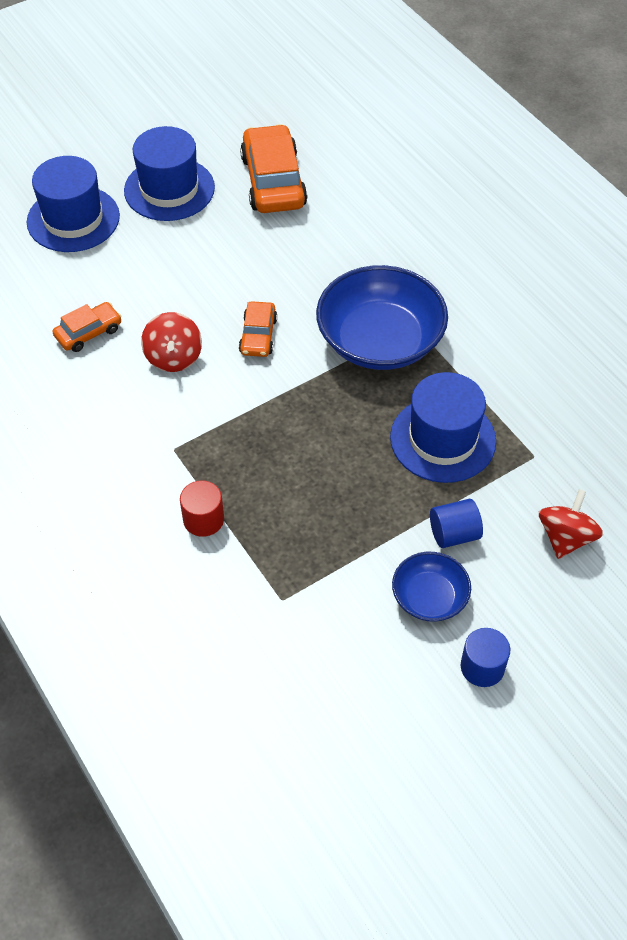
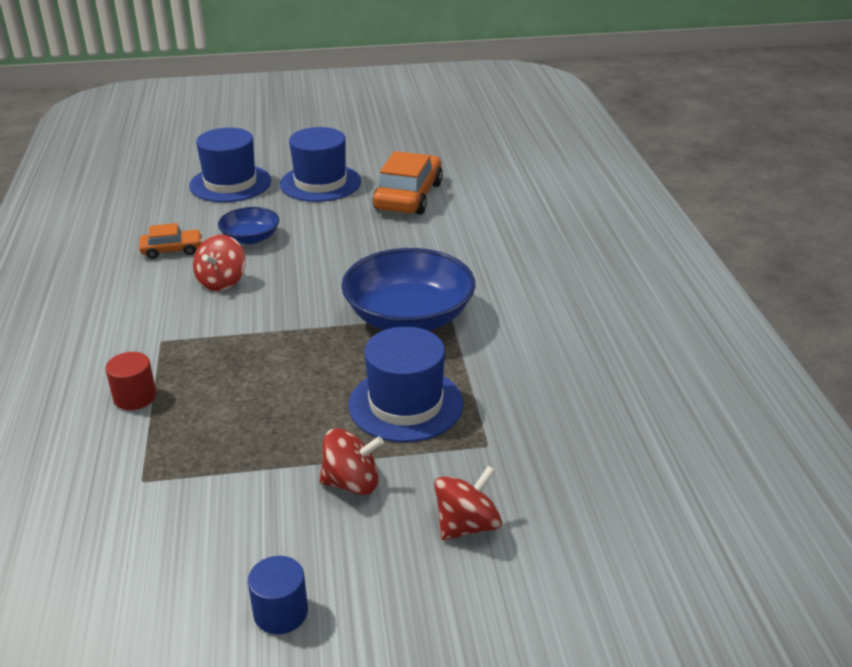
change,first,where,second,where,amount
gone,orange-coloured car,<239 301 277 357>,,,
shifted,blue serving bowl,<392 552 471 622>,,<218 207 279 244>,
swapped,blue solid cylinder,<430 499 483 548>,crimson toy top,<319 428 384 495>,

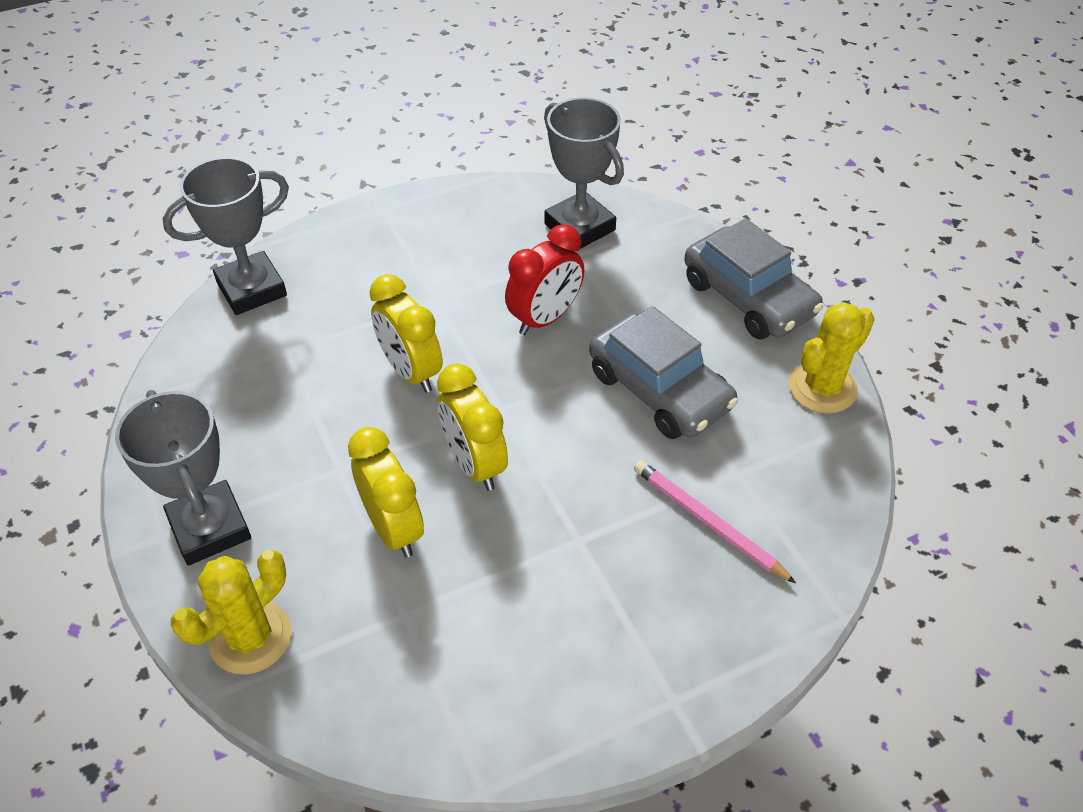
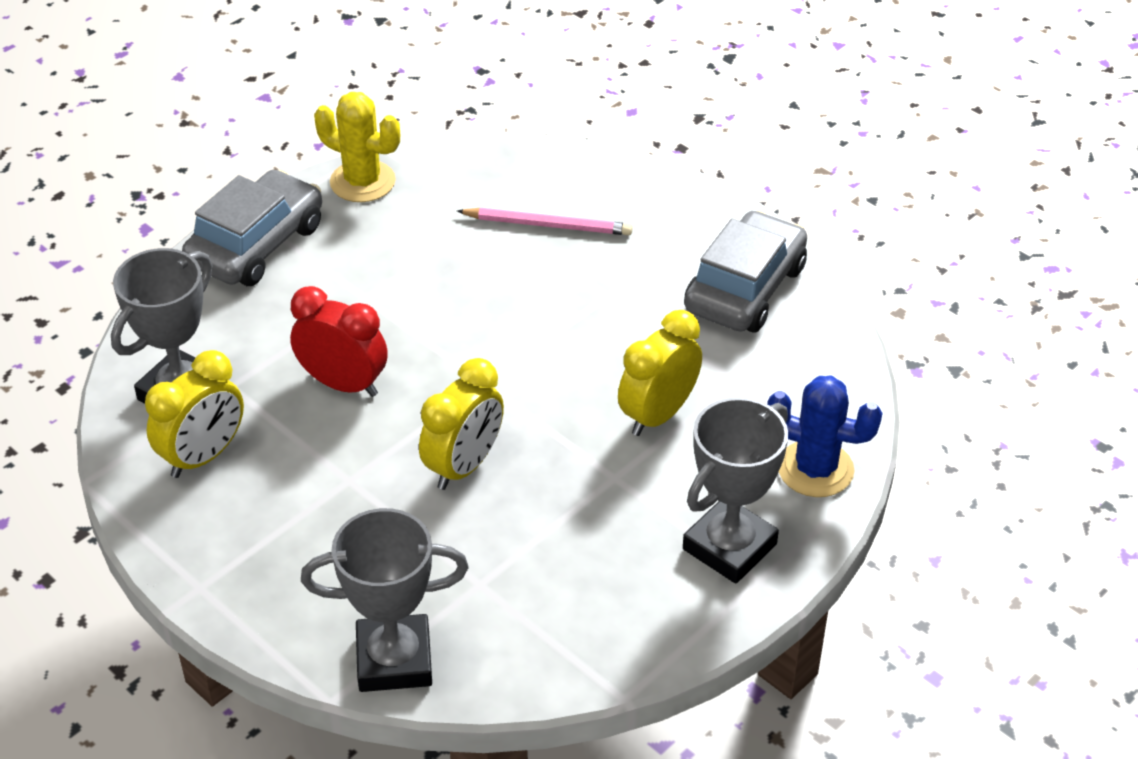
change,first,where,second,where,amount
shifted,bright yellow clock,<437 363 508 491>,,<145 350 244 478>,
shifted,gray car,<589 306 738 439>,,<684 210 807 333>,
repainted,bright yellow prickly plant,<171 550 292 674>,blue prickly plant,<767 376 883 497>,
rotated,gray trophy,<163 157 289 315>,,<301 508 469 692>,45 degrees counterclockwise
rotated,pink wooden pencil,<634 460 796 583>,,<457 208 633 235>,105 degrees counterclockwise

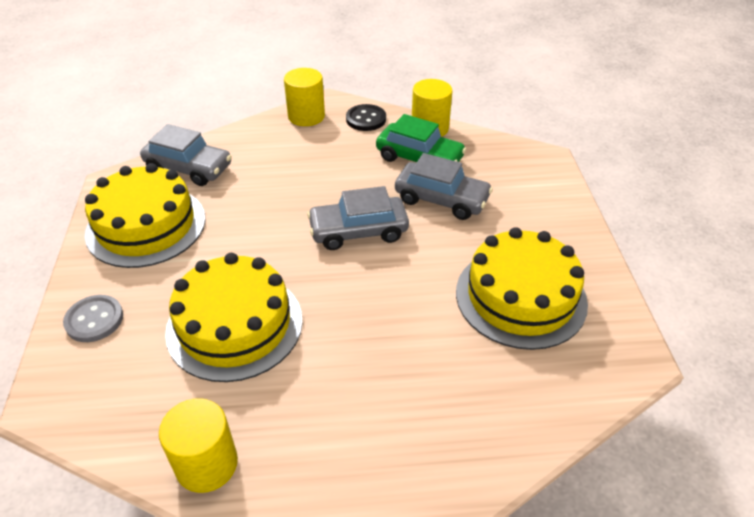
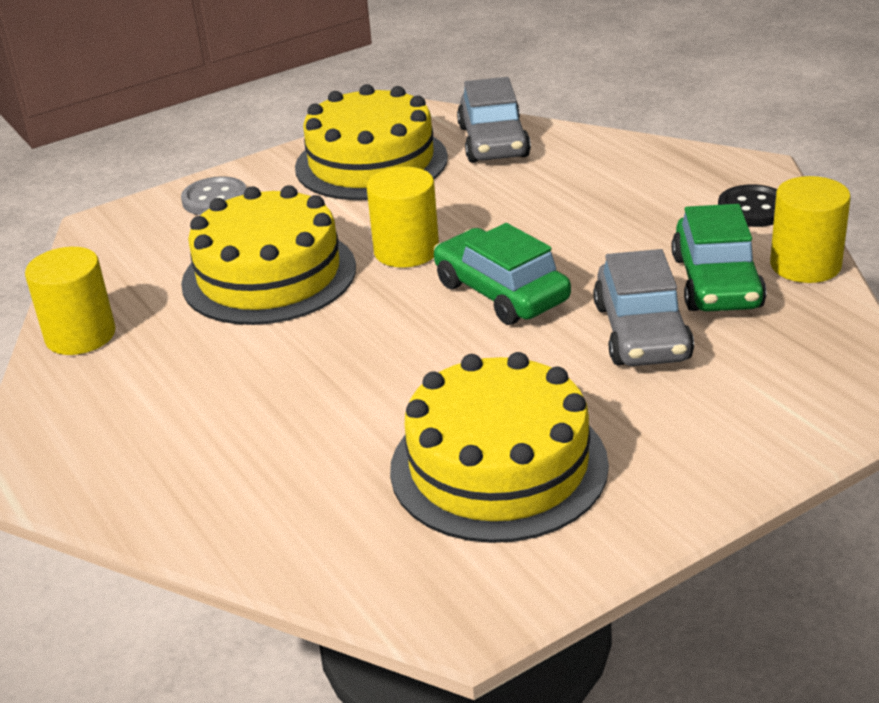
change,first,where,second,where,amount
shifted,bright yellow solid cylinder,<284 68 325 126>,,<367 167 439 268>,
repainted,gray car,<307 186 409 250>,leaf-green car,<434 223 571 325>,

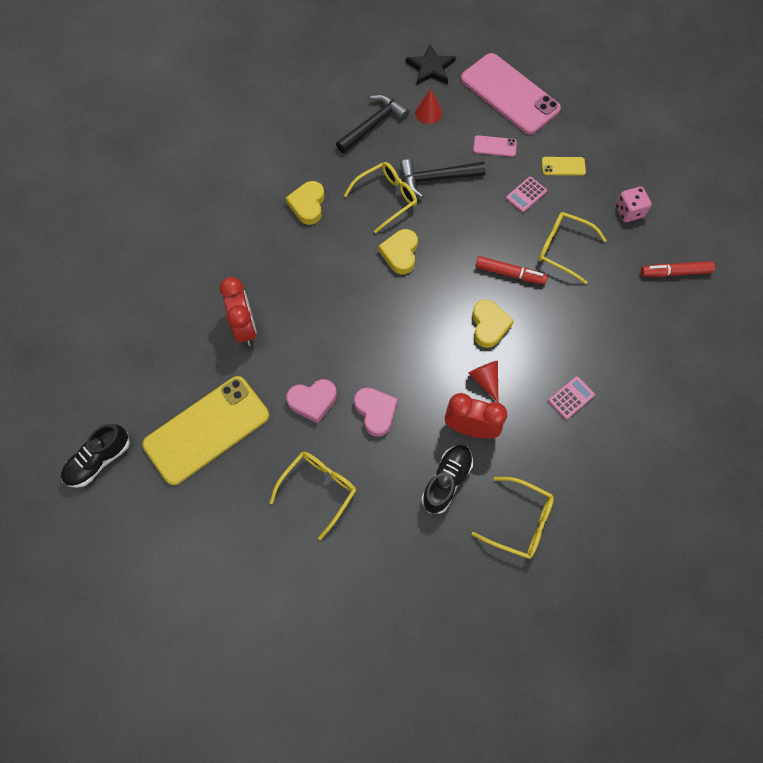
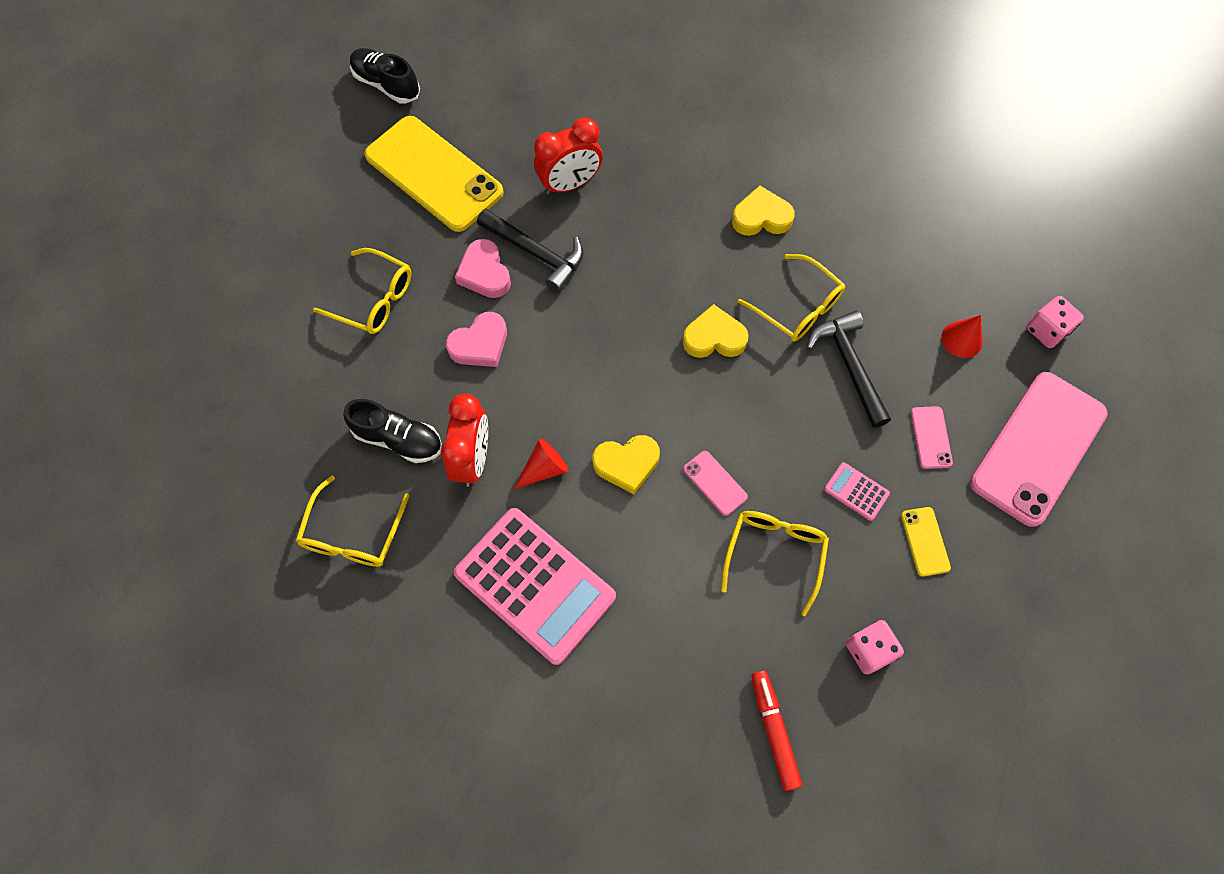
change,first,where,second,where,amount
shifted,black claw hammer,<336 94 409 153>,,<477 209 583 293>,
swapped,black star,<406 44 456 85>,pink dice,<1027 296 1084 348>,
swapped,crimson marker,<476 256 548 285>,pink smartphone,<683 451 748 516>,
scaled,pink pocket calculator,<548 376 595 419>,,<454 508 616 665>,x2.44

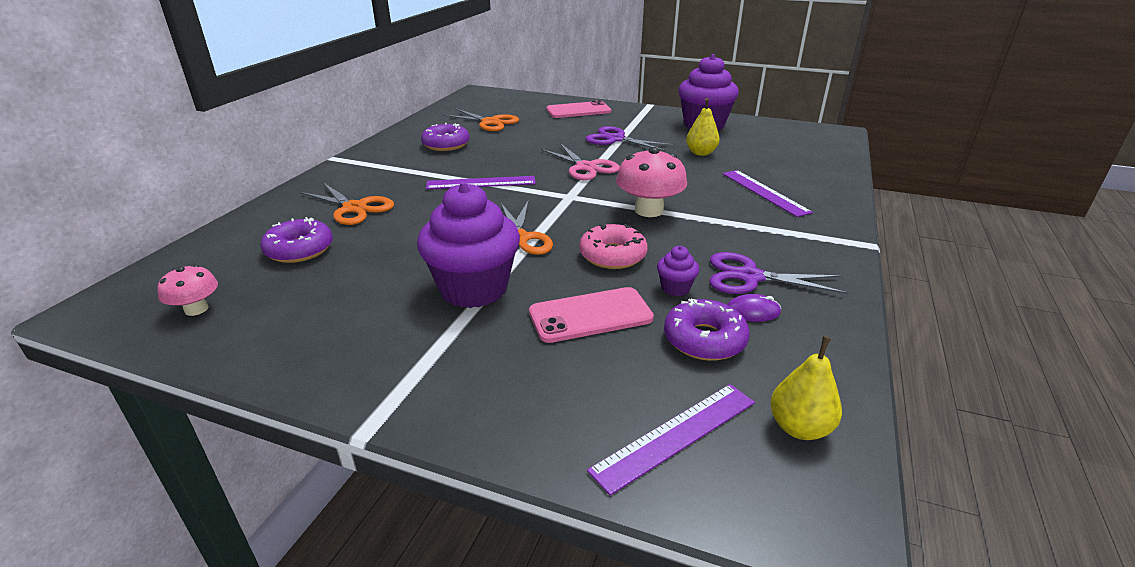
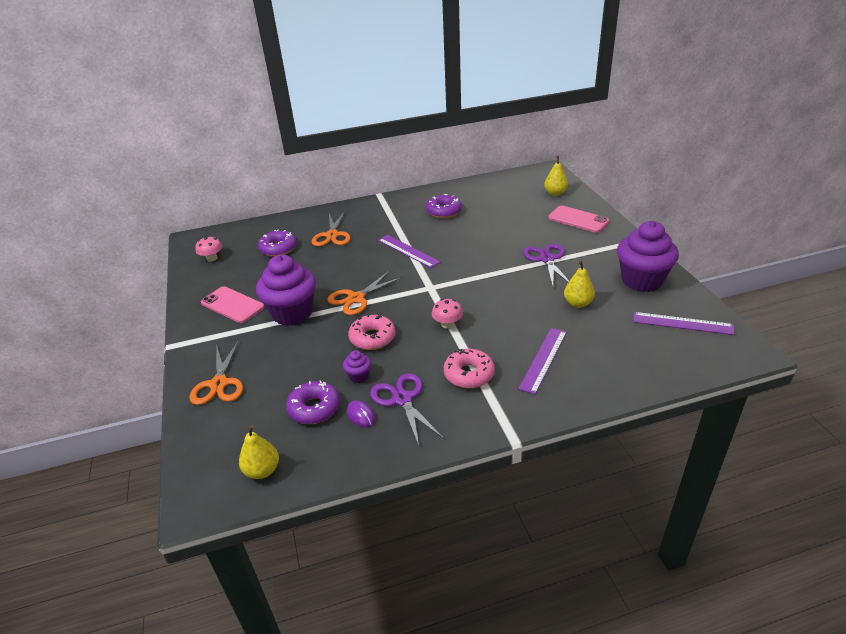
change,first,where,second,where,amount
gone,pink pair of scissors,<541 143 620 180>,,,
new,,,pink doughnut,<444 349 495 388>,
new,,,bright yellow pear fruit,<544 156 568 196>,
shifted,orange-coloured pair of scissors,<442 108 519 131>,,<189 342 243 405>,
shifted,pink smartphone,<529 287 654 343>,,<201 286 264 323>,
shifted,violet straightedge,<587 384 755 496>,,<633 312 735 335>,
scaled,pink mushroom,<616 147 687 217>,,<432 299 463 328>,x0.58

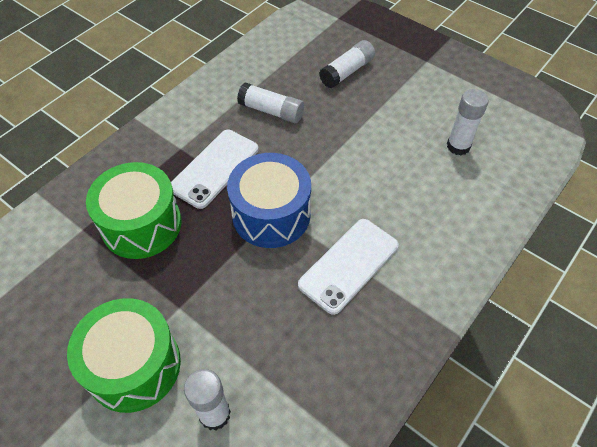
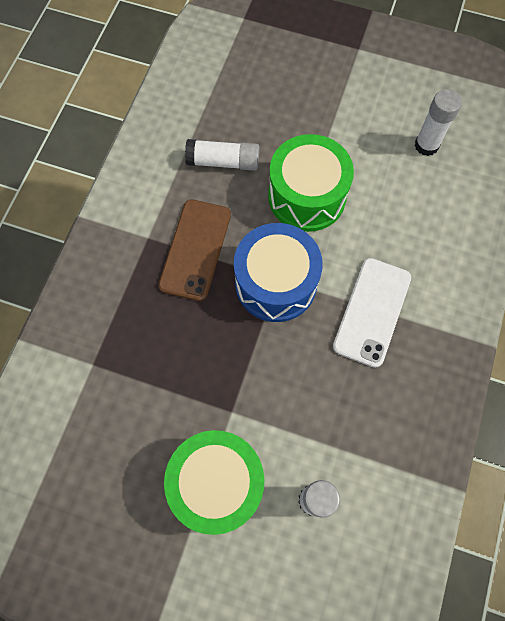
change,first,where,second,where,amount
gone,white stick of glue,<319 40 375 88>,,,
shifted,leaf-green drum,<86 162 181 259>,,<268 134 354 232>,
repainted,white smartphone,<171 130 259 209>,russet smartphone,<158 200 231 301>,

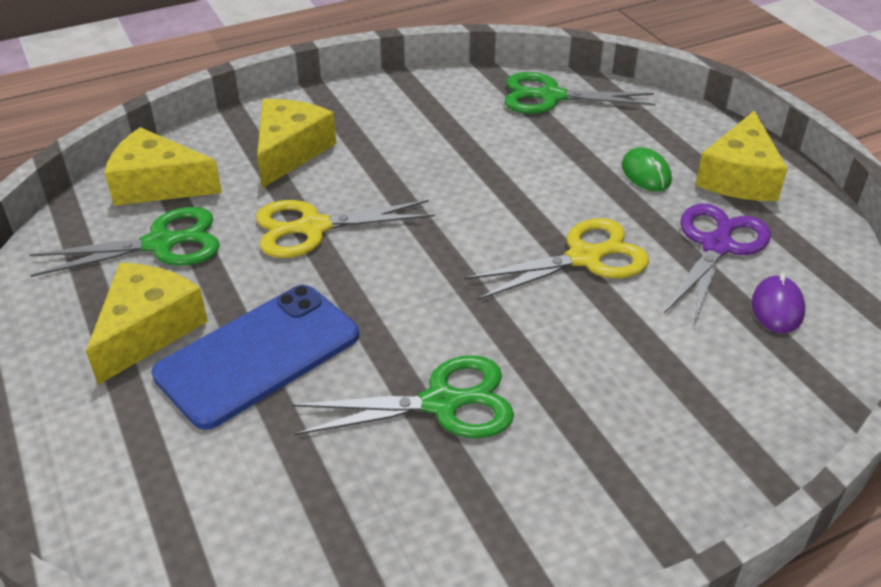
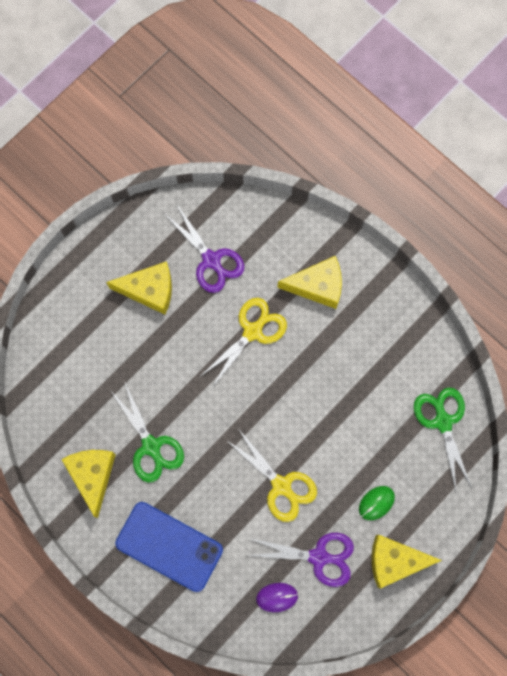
change,first,where,second,where,amount
shifted,bright yellow cheese,<105 127 222 206>,,<61 450 116 518>,
shifted,blue smartphone,<152 285 359 430>,,<115 502 223 592>,
repainted,leaf-green pair of scissors,<30 207 220 277>,violet pair of scissors,<166 203 244 293>,
rotated,bright yellow pair of scissors,<256 200 435 258>,,<201 298 287 388>,75 degrees clockwise

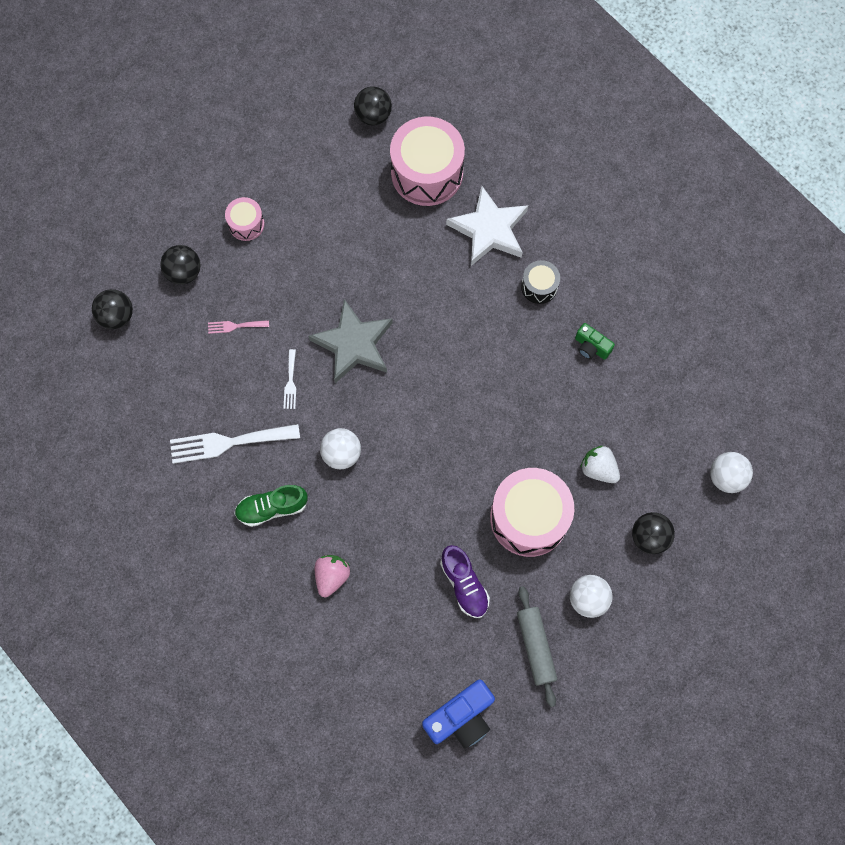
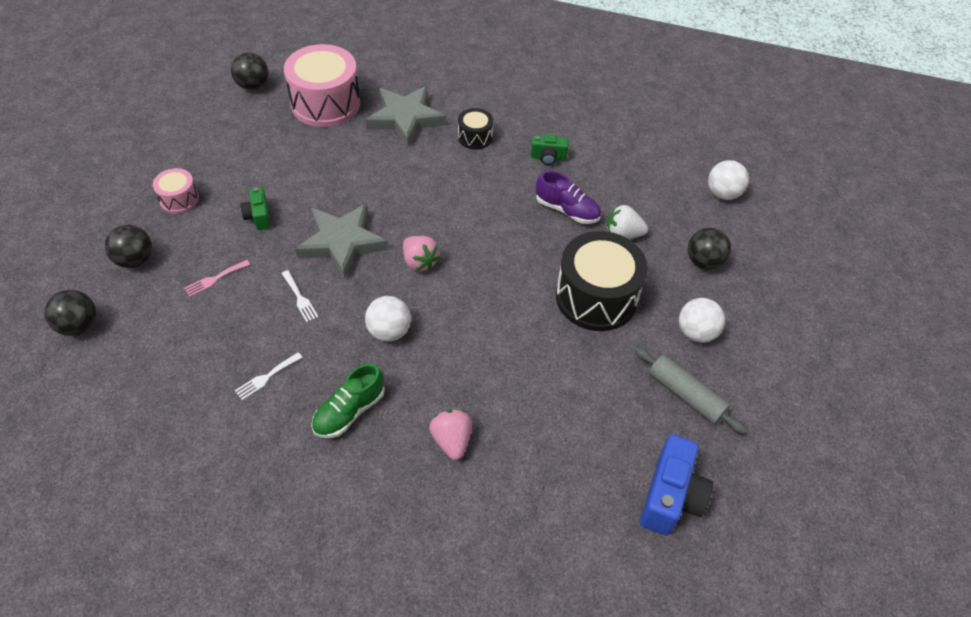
change,first,where,second,where,amount
new,,,leaf-green camera,<240 187 271 230>,
new,,,pink berry,<403 236 440 272>,
shifted,violet lace-up shoe,<440 545 490 618>,,<536 171 601 224>,
repainted,white star,<446 186 528 266>,gray star,<365 86 446 147>,
repainted,pink drum,<490 468 574 557>,black drum,<556 231 648 331>,
scaled,white table fork,<170 424 300 464>,,<235 352 303 400>,x0.49

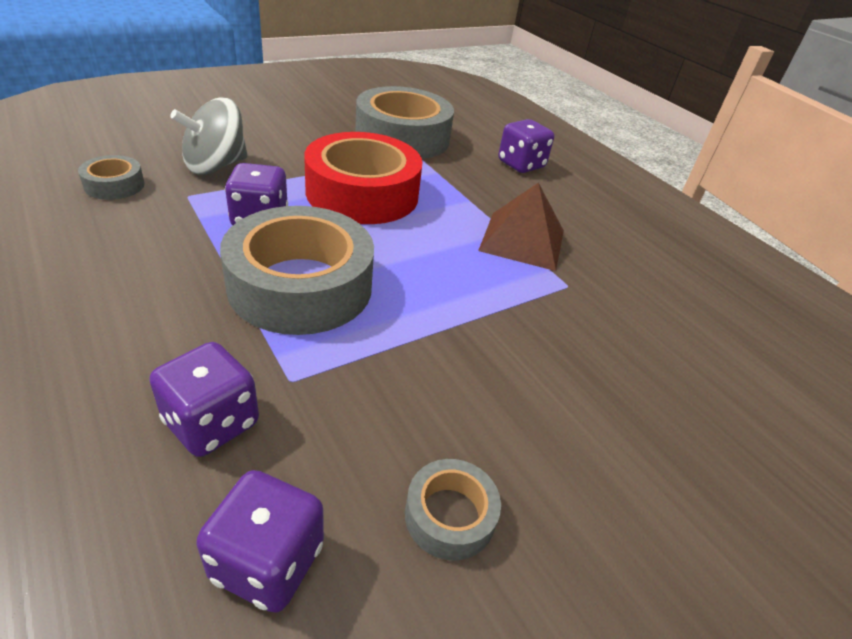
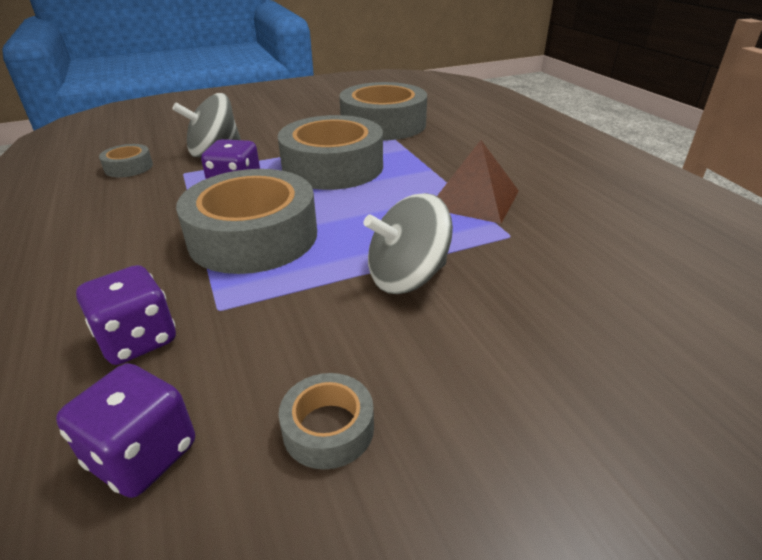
change,first,where,second,where,amount
gone,violet dice,<498 119 554 173>,,,
new,,,gray toy top,<364 193 453 294>,
repainted,crimson tape,<304 132 423 224>,gray tape,<278 115 383 190>,

